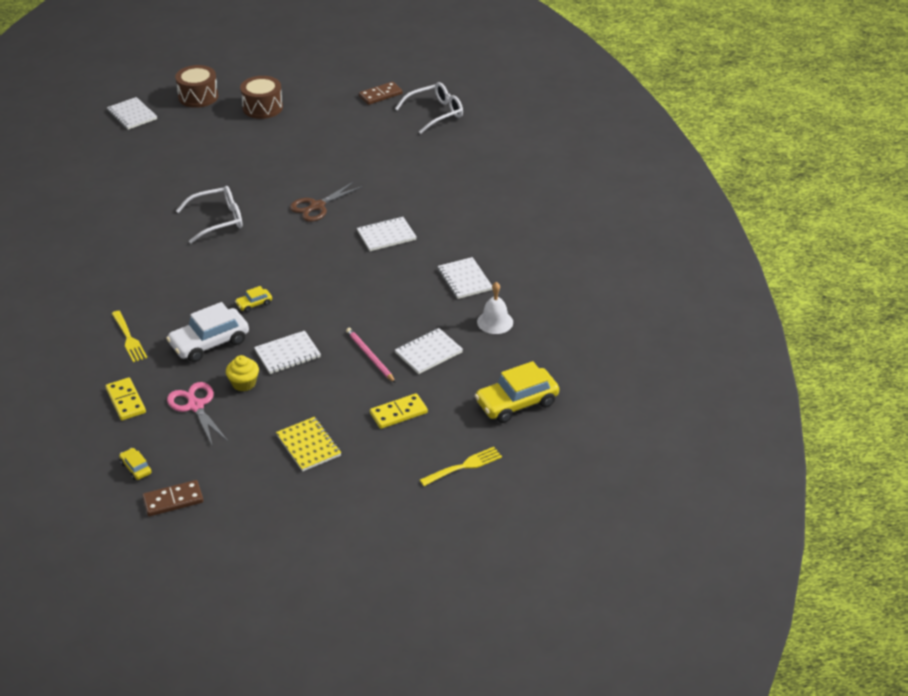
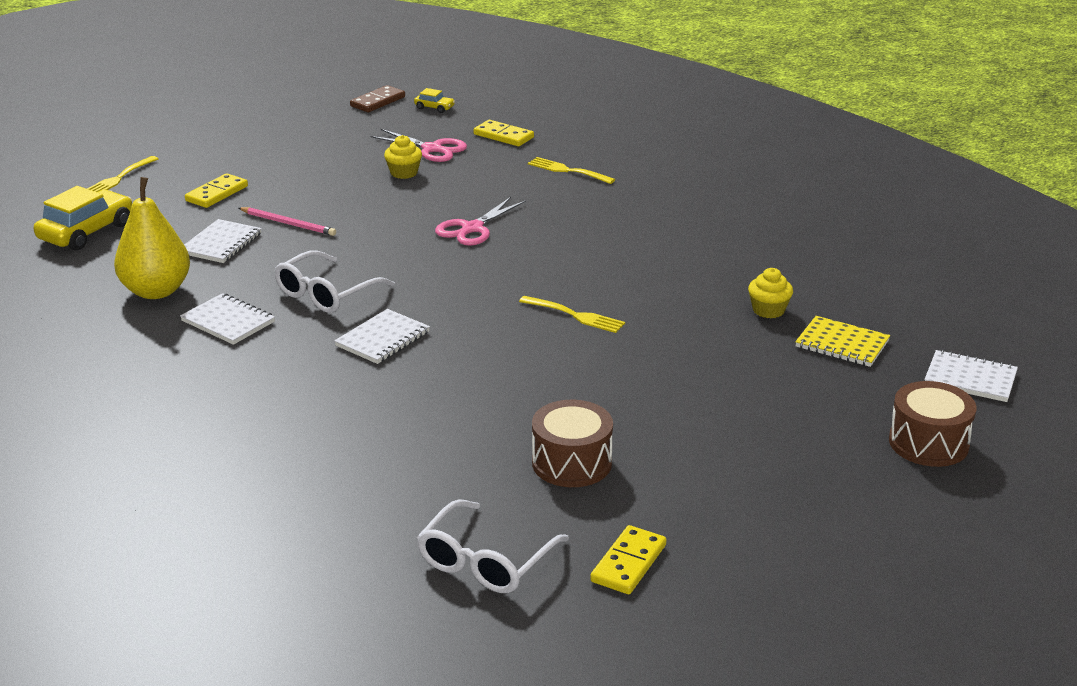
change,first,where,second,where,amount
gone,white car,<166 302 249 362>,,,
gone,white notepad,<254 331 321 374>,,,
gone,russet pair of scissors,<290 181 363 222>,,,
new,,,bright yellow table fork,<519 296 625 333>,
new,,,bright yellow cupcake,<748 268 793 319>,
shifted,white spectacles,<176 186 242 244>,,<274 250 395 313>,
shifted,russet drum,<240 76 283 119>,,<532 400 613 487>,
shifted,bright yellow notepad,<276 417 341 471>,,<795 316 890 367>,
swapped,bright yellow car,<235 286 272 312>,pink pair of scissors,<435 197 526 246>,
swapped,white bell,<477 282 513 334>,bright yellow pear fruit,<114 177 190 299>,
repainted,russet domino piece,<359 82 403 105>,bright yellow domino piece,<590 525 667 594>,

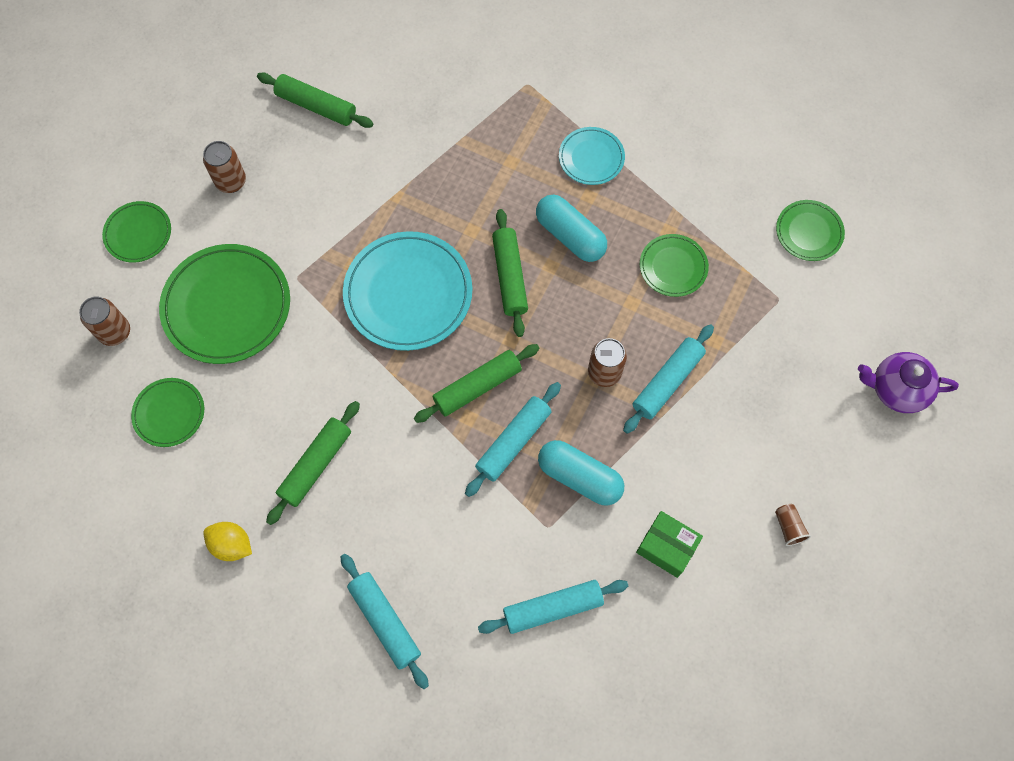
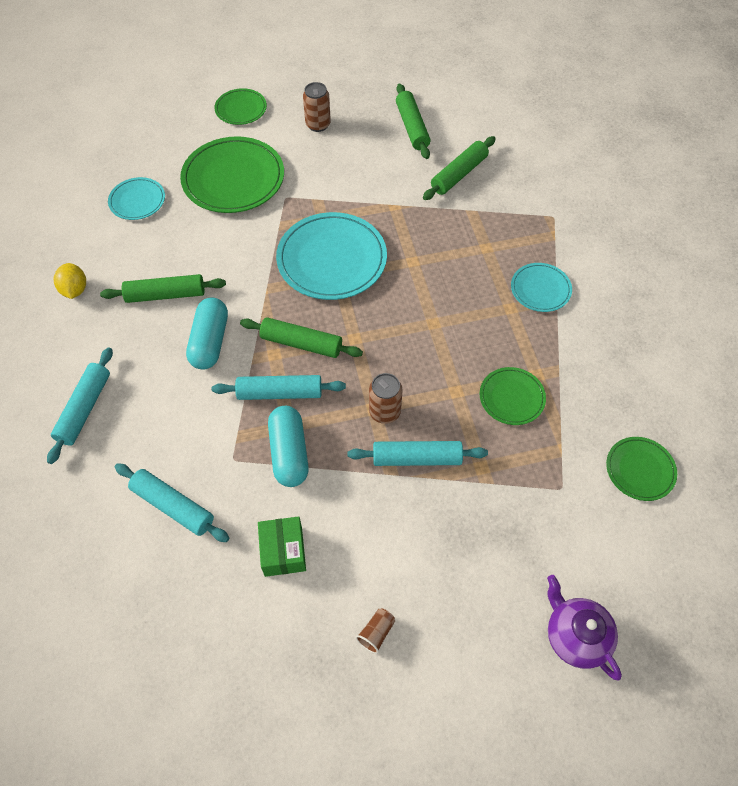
change,first,where,second,where,amount
gone,russet soda can,<79 297 130 346>,,,
shifted,leaf-green pastry roller,<492 209 528 337>,,<423 136 496 200>,
shifted,turquoise pill shape,<536 195 607 262>,,<186 297 228 370>,
repainted,leaf-green plate,<131 378 204 447>,turquoise plate,<108 177 165 220>,

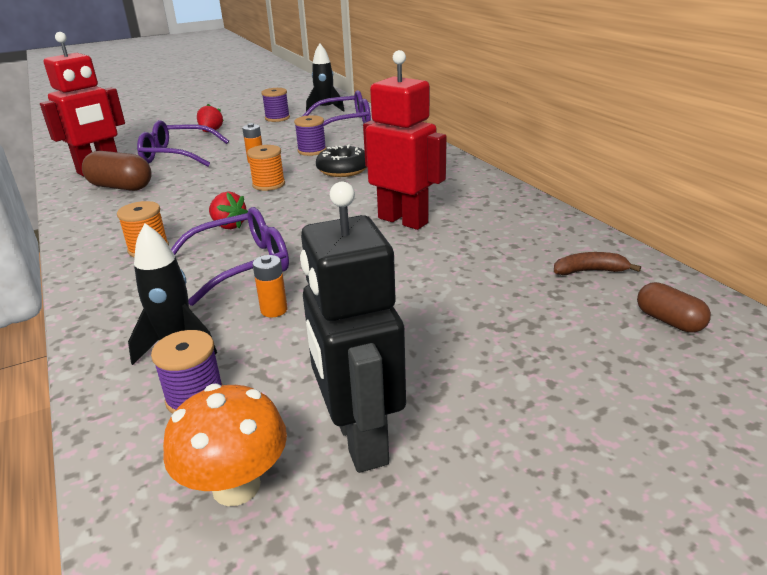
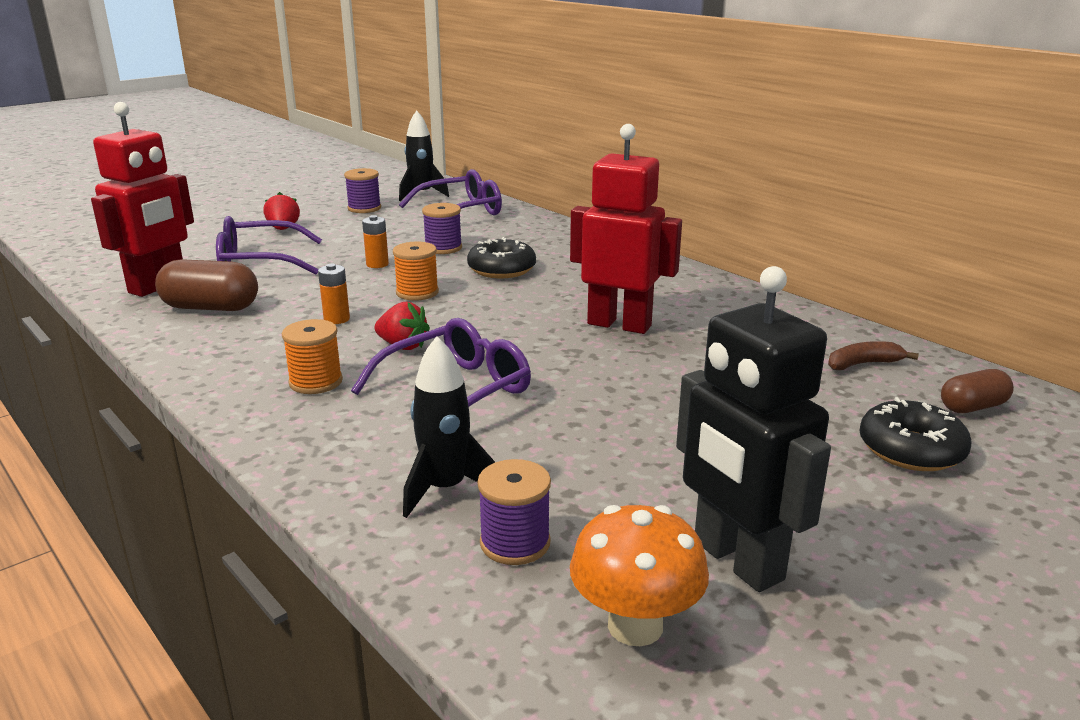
change,first,where,second,where,amount
new,,,black doughnut,<859 397 972 471>,
shifted,orange-coloured AA battery,<253 255 287 317>,,<318 264 350 324>,
rotated,russet pill shape,<637 282 711 332>,,<941 369 1014 413>,60 degrees counterclockwise

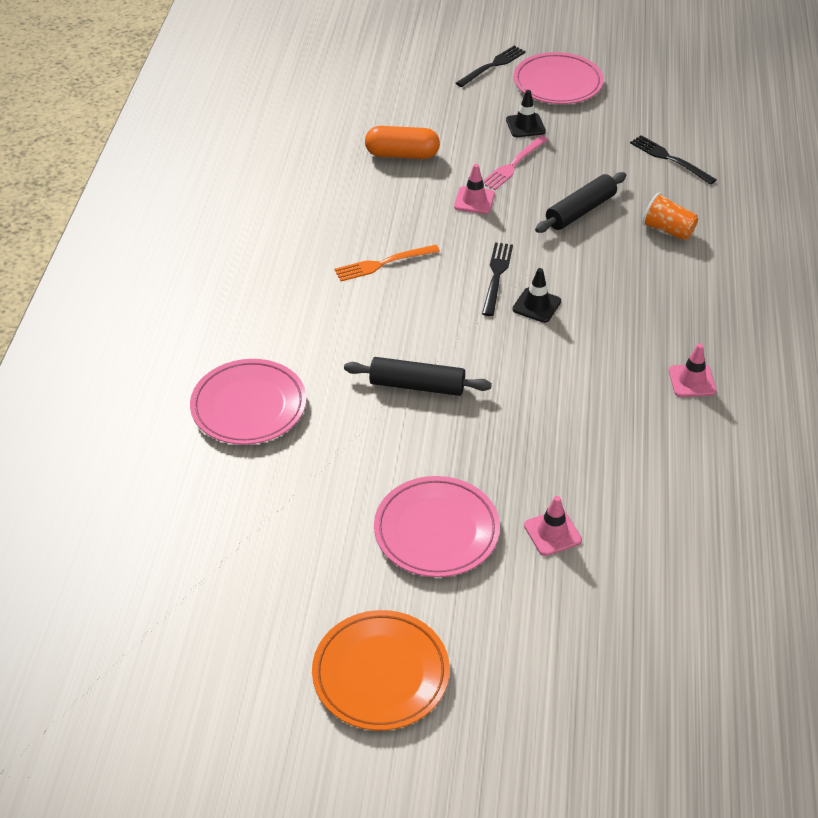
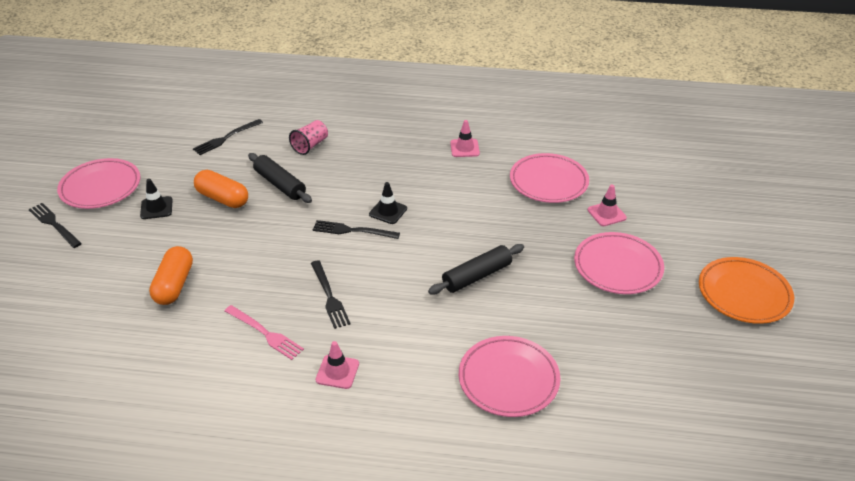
change,first,where,second,where,amount
new,,,orange-coloured pill shape,<194 170 248 208>,
new,,,pink plate,<510 153 589 203>,
shifted,pink safety cone,<454 164 495 214>,,<316 341 359 389>,
shifted,pink table fork,<483 135 549 190>,,<225 305 304 360>,
repainted,orange-coloured table fork,<334 245 440 281>,black table fork,<311 260 351 329>,
repainted,orange-coloured beaker,<642 192 698 241>,pink beaker,<289 120 328 155>,
rotated,black pastry roller,<344 357 492 396>,,<428 244 524 294>,45 degrees clockwise

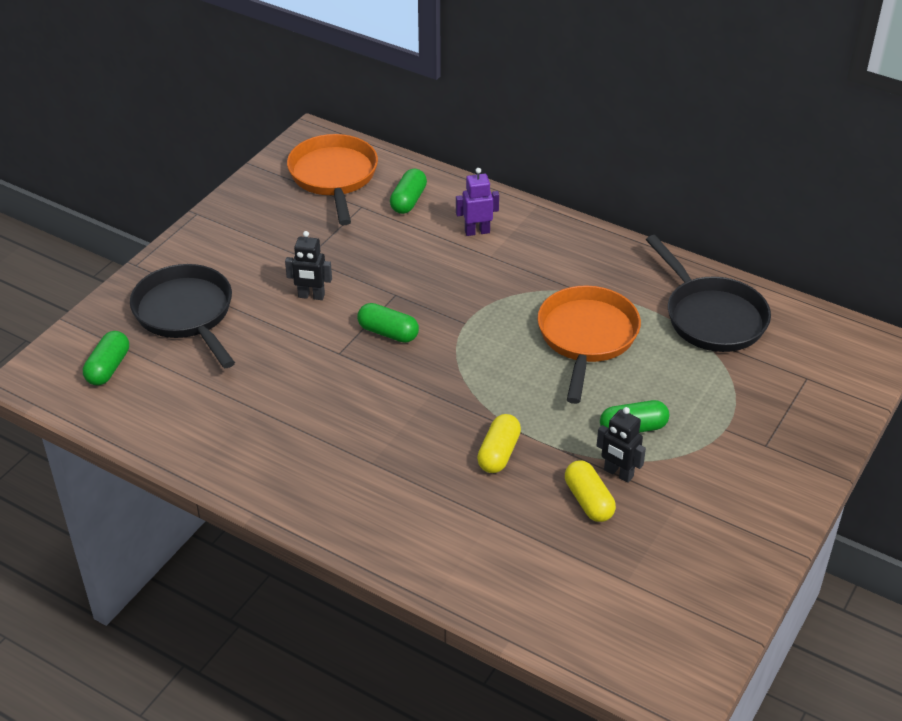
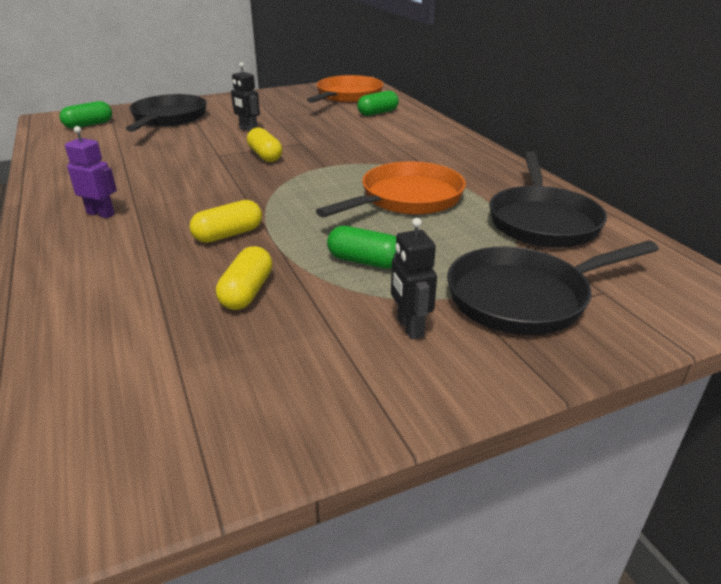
change,first,where,second,where,amount
new,,,black pan,<447 240 659 335>,
shifted,violet robot,<456 168 499 236>,,<65 126 117 218>,
shifted,black robot,<597 407 646 483>,,<391 218 437 339>,
repainted,leaf-green pill shape,<357 303 419 343>,bright yellow pill shape,<247 128 282 162>,

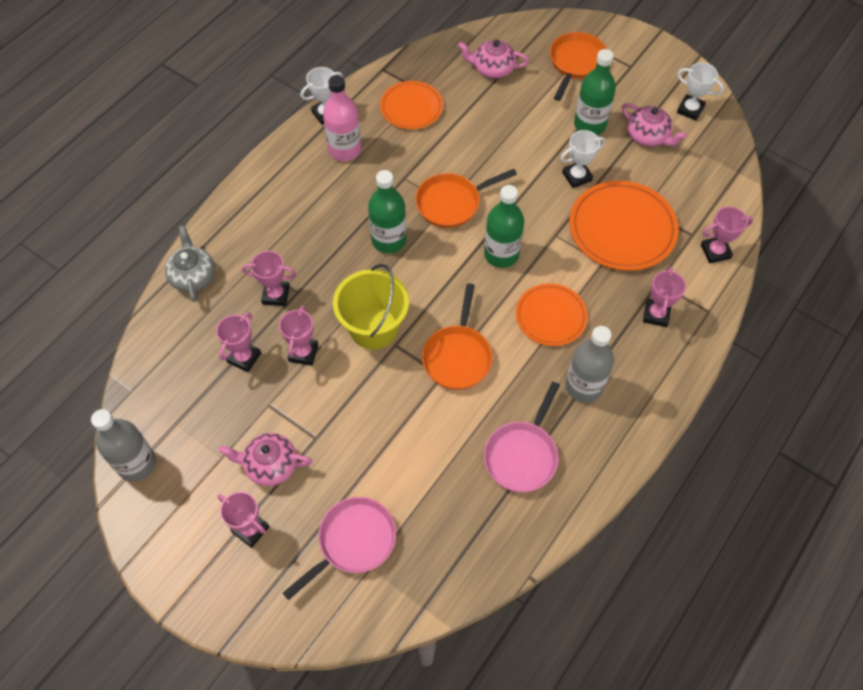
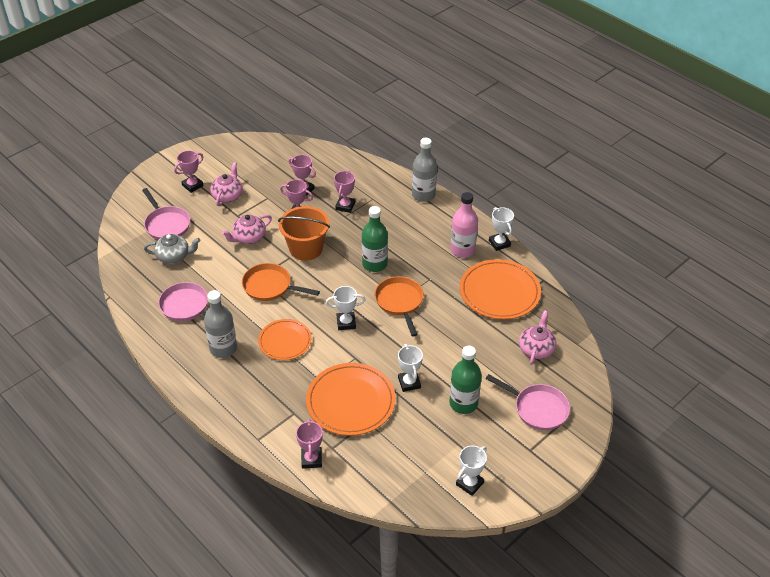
change,first,where,second,where,amount
gone,pink trophy,<643 267 686 327>,,,
shifted,gray flask,<91 409 156 482>,,<412 138 437 202>,
shifted,gray china teapot,<165 226 215 302>,,<144 234 200 264>,
shifted,pink china teapot,<622 103 686 147>,,<222 214 272 244>,
swapped,leaf-green flask,<484 185 524 268>,white trophy,<326 286 365 330>,
repainted,bright yellow sand bucket,<333 264 409 349>,orange-coloured sand bucket,<278 206 330 261>,
repainted,orange-coloured pan,<550 32 607 101>,pink pan,<486 374 570 430>,
scaled,orange-coloured plate,<380 81 443 129>,,<460 259 541 319>,x1.59

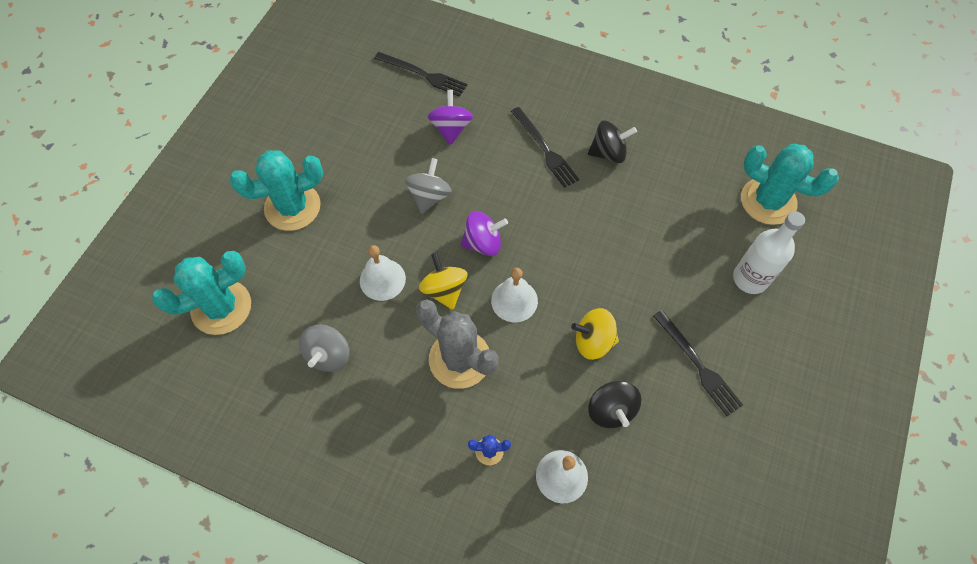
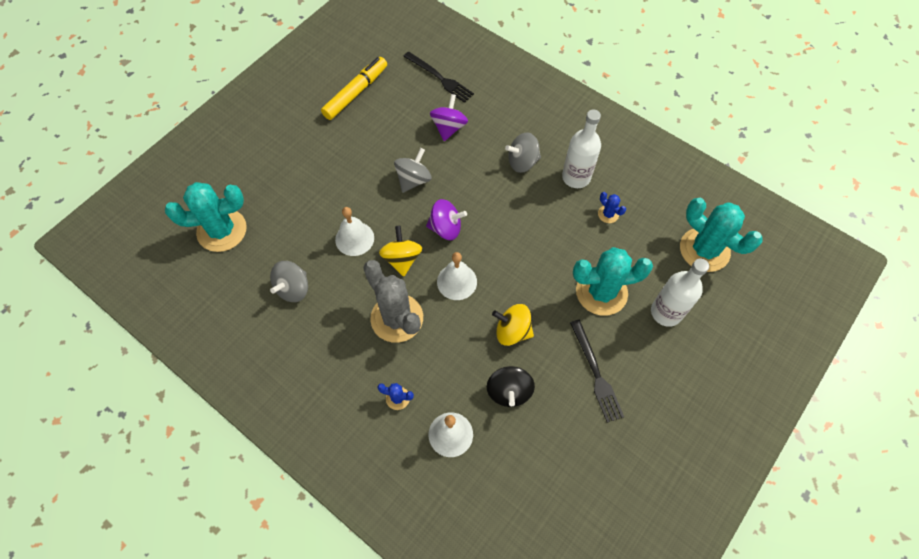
change,first,where,second,where,amount
new,,,bright yellow marker,<321 57 387 120>,
new,,,blue prickly plant,<598 192 626 223>,
shifted,turquoise prickly plant,<229 150 323 231>,,<573 247 653 316>,
swapped,black table fork,<511 107 579 188>,gray toy top,<505 132 541 173>,
swapped,black toy top,<588 120 637 163>,white flask,<562 109 601 188>,

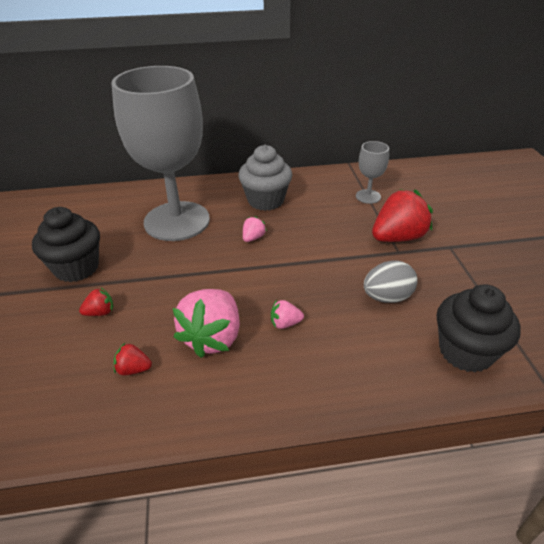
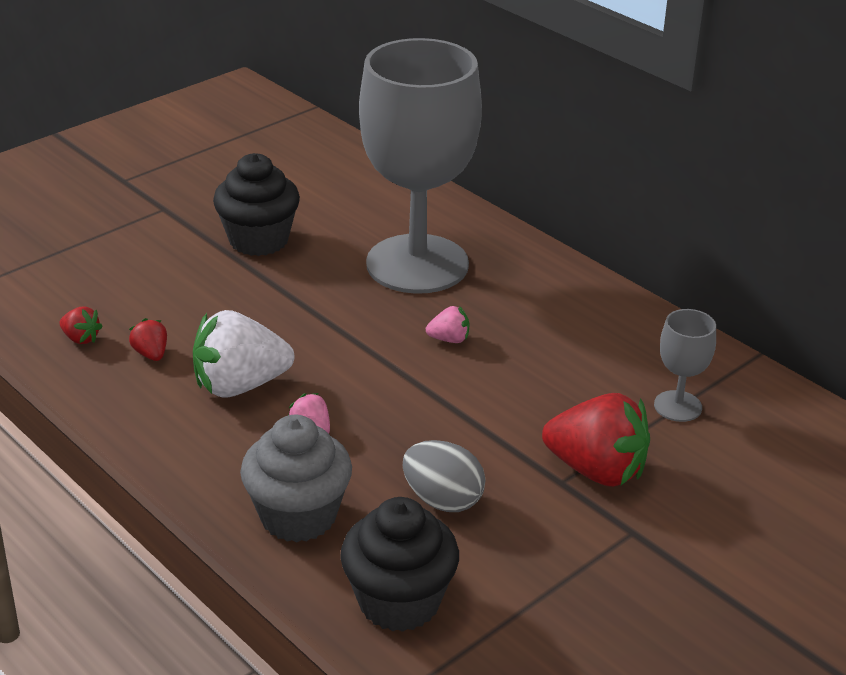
change,first,where,second,where,amount
shifted,crimson berry,<79 288 113 316>,,<59 307 103 344>,
shifted,gray cupcake,<239 145 292 211>,,<240 415 352 542>,
repainted,pink berry,<173 289 240 358>,white berry,<193 310 294 398>,

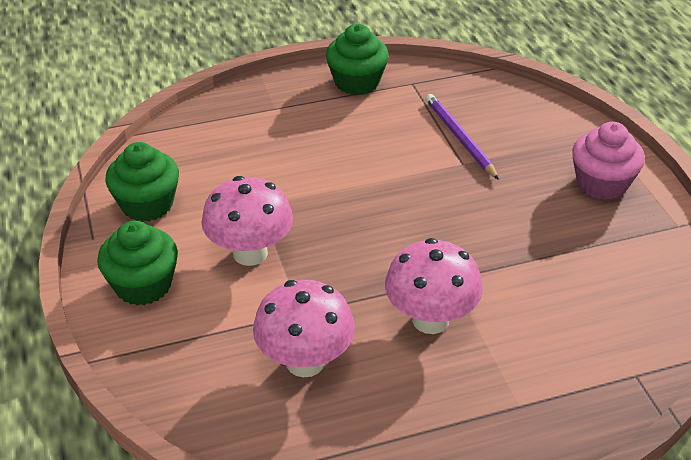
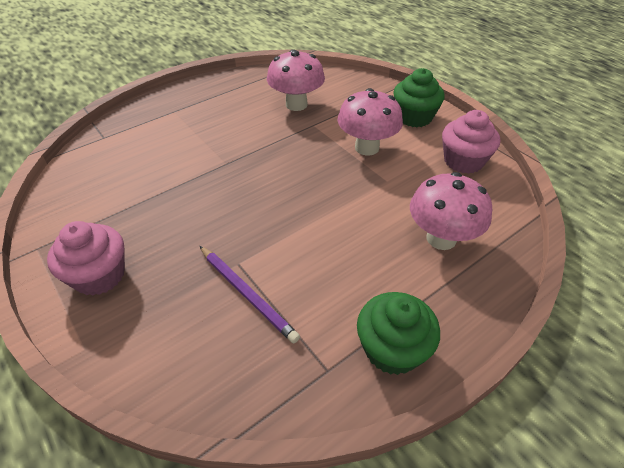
change,first,where,second,where,amount
shifted,pink mushroom,<385 238 483 334>,,<410 172 492 250>,
repainted,leaf-green cupcake,<105 142 179 222>,pink cupcake,<442 110 500 174>,

